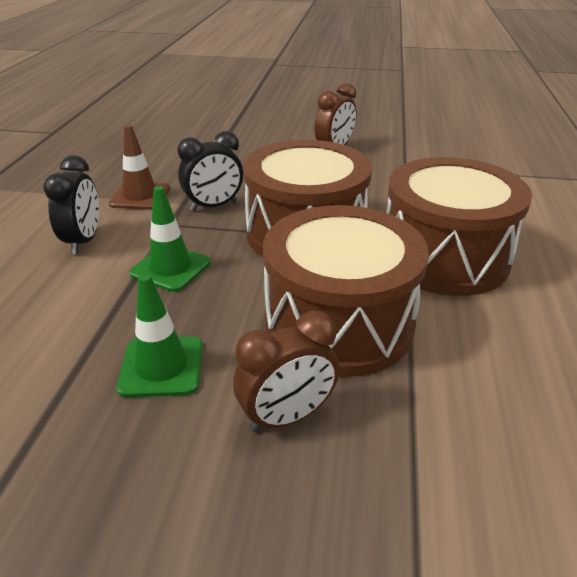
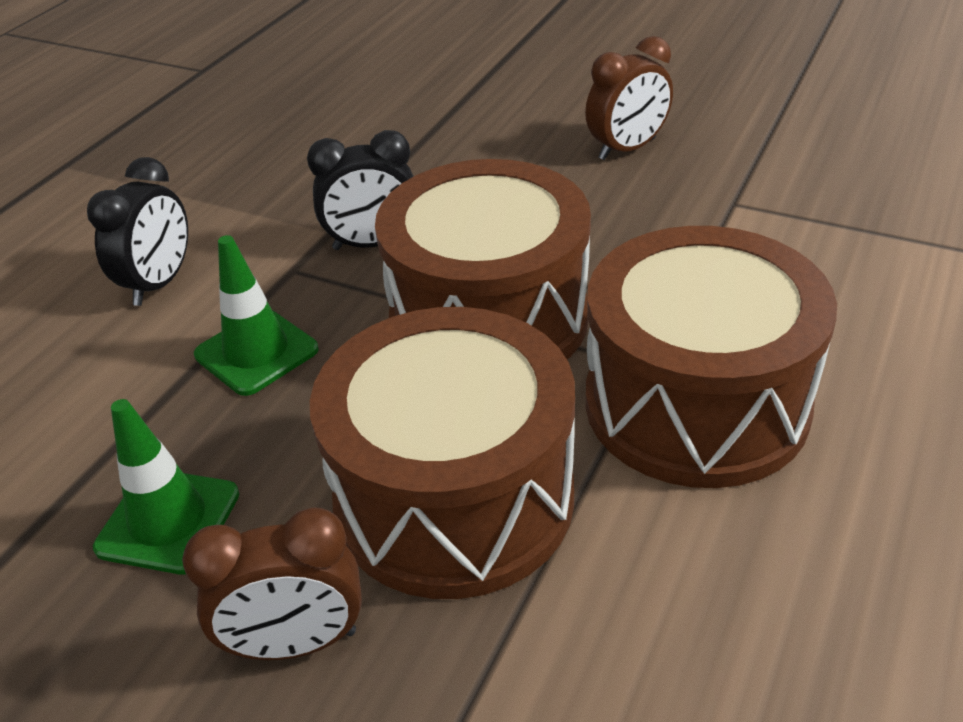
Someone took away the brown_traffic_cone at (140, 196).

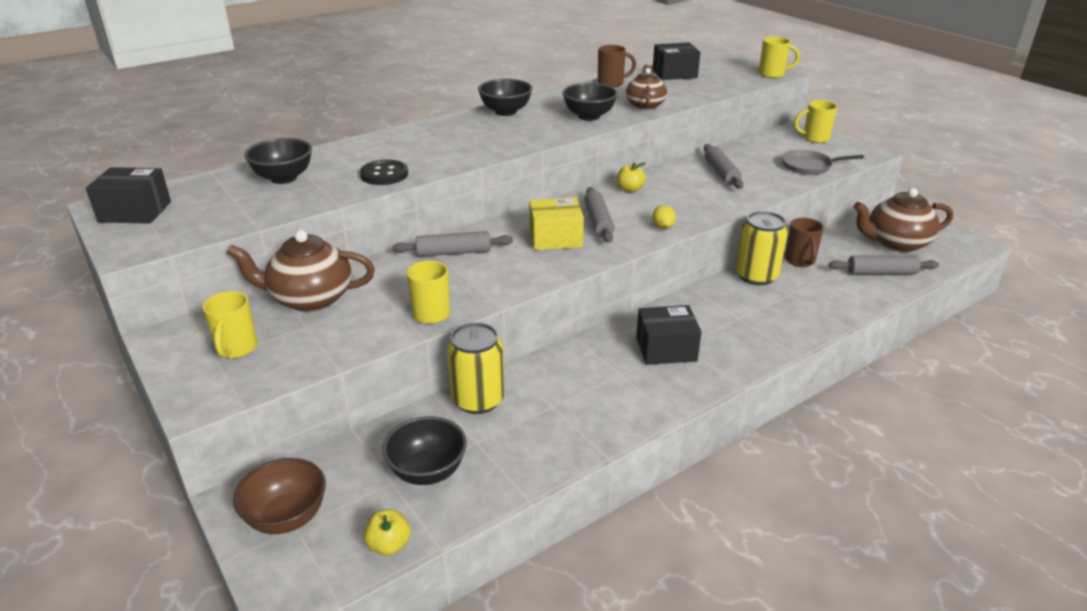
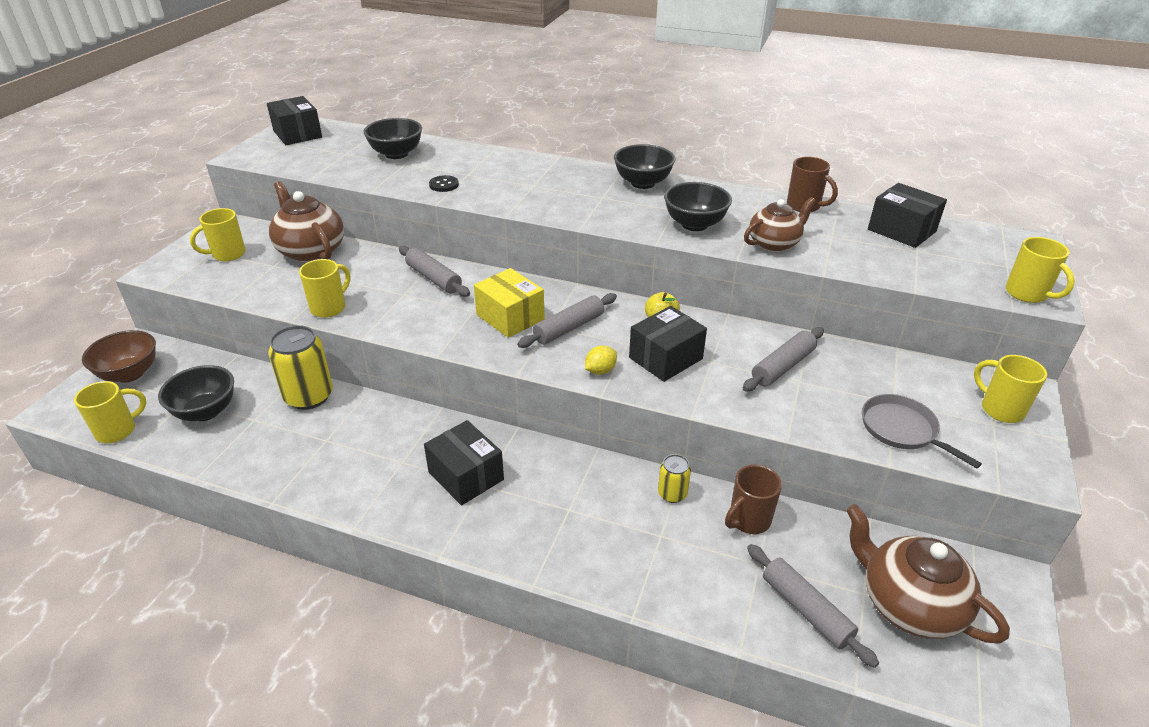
Someone scaled the black_button at (384, 174) by 0.65. Someone swapped the yellow_apple at (389, 545) for the yellow_mug at (118, 430). Someone scaled the yellow_can at (756, 276) by 0.53. Someone put down the black_box at (665, 358).

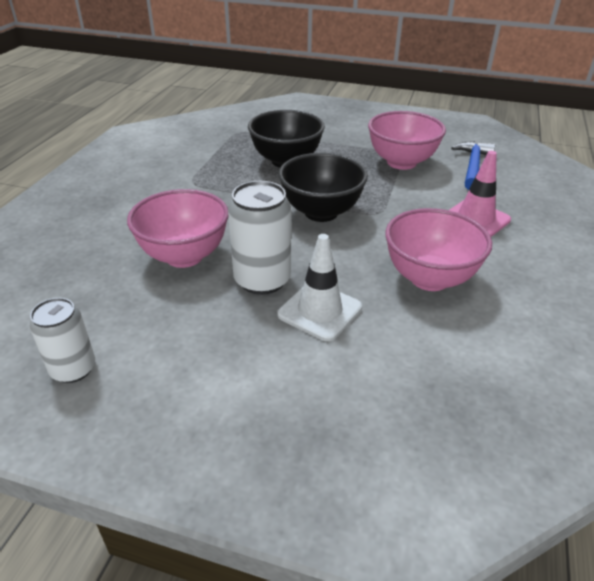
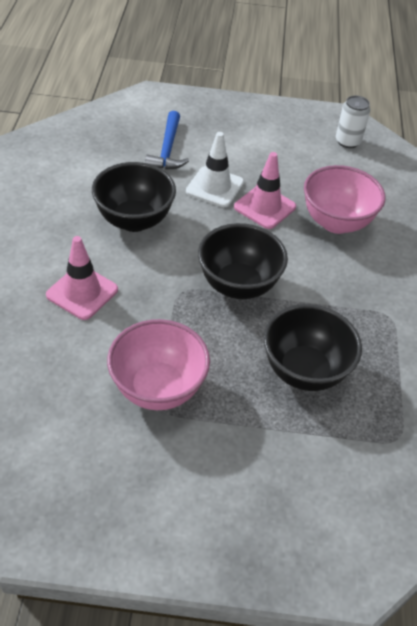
Someone swapped the white_can at (262, 280) for the pink_traffic_cone at (264, 207). Someone repainted the pink_bowl at (429, 278), which became the black_bowl at (134, 220). Someone carried the blue_hammer from (472, 166) to (168, 149).

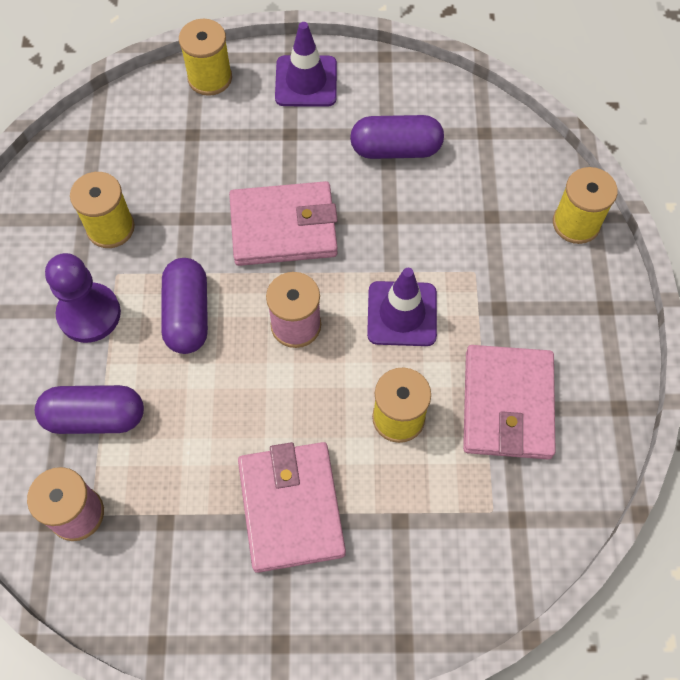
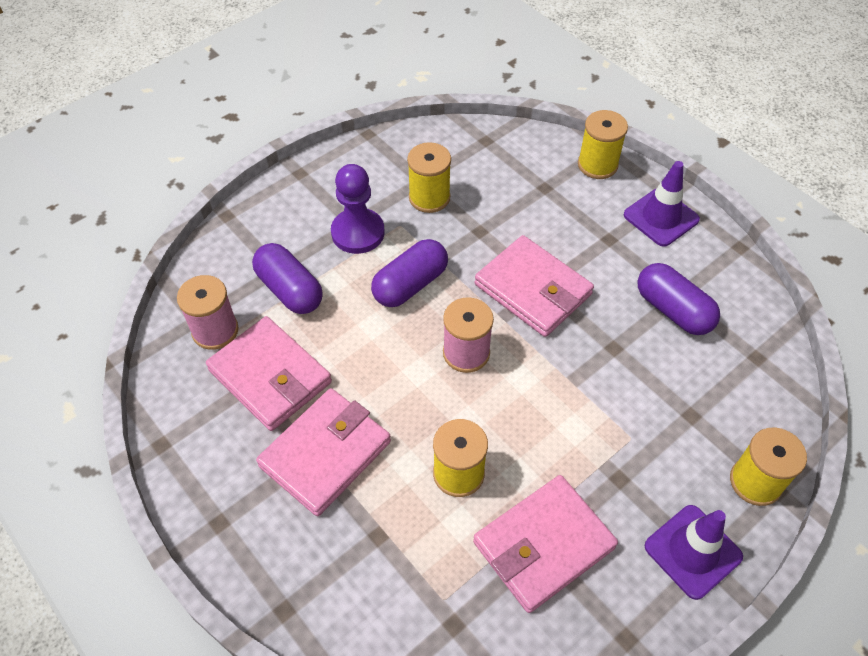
Someone carried the purple_traffic_cone from (402, 314) to (693, 551). Someone put down the pink_wallet at (270, 376).

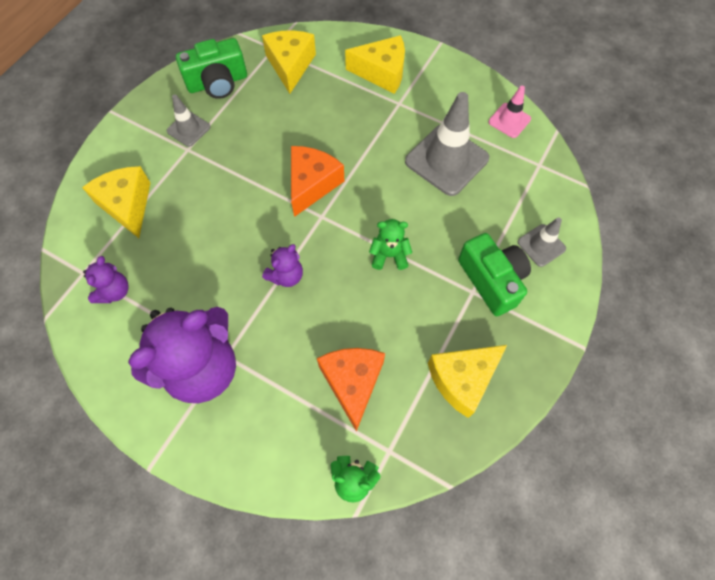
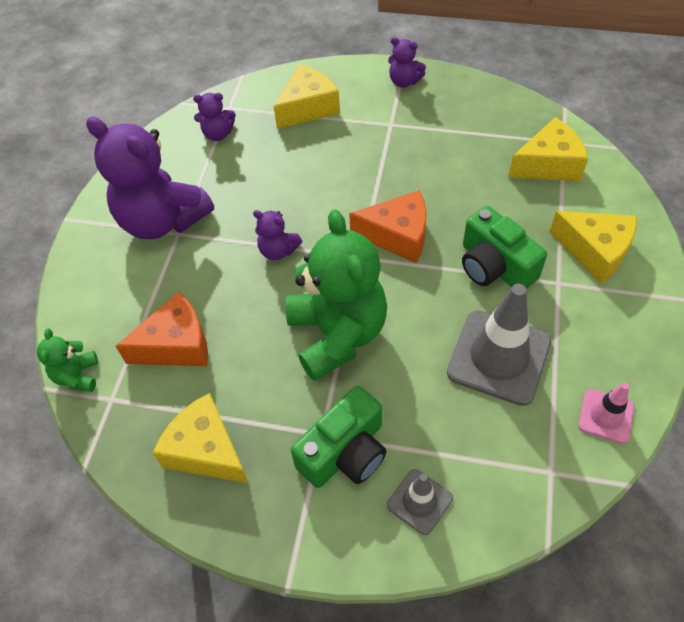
Someone took away the grey_traffic_cone at (188, 129). Someone carried the green_camera from (217, 83) to (494, 266). Someone rotated the yellow_cheese at (382, 73) by 45 degrees counterclockwise. Someone scaled the green_teddy_bear at (389, 255) by 2.21. Someone put down the purple_teddy_bear at (404, 81).

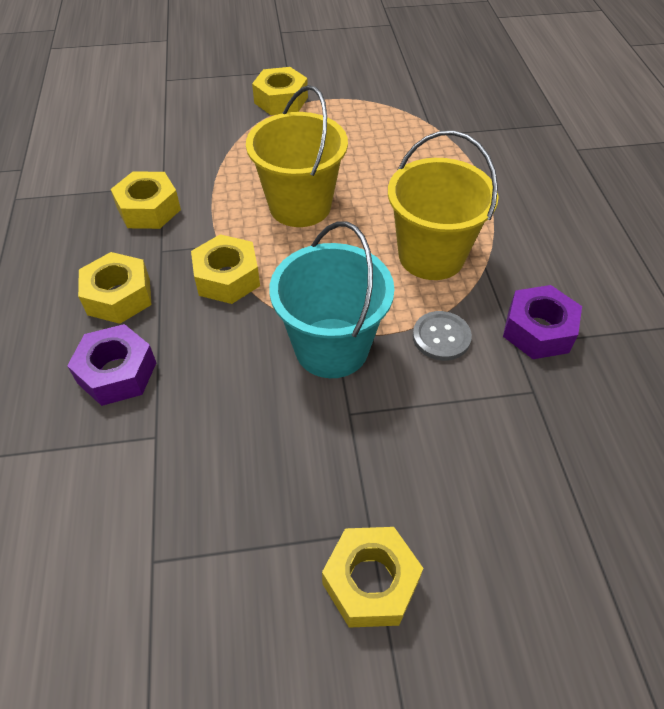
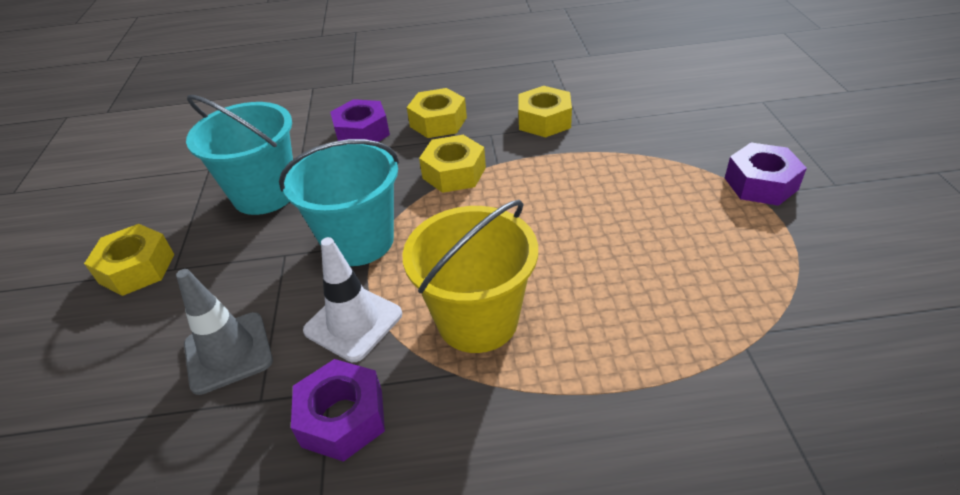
Someone took away the yellow_bucket at (300, 206). Someone repainted the yellow_nut at (281, 100), which became the purple_nut at (760, 184). Someone swapped the grey_button at (441, 337) for the white_traffic_cone at (353, 322). Someone put down the grey_traffic_cone at (228, 352). Someone put down the turquoise_bucket at (265, 194).

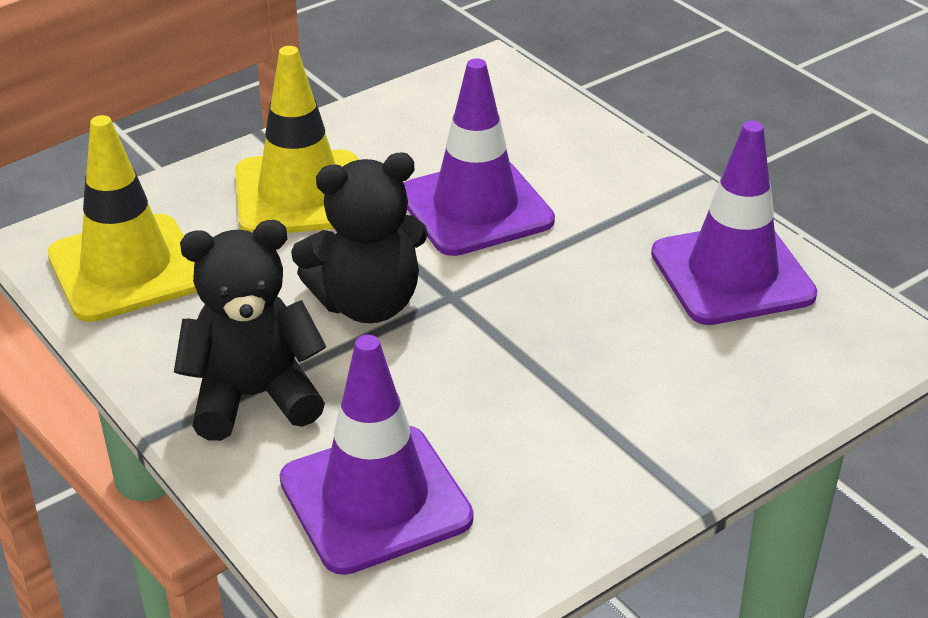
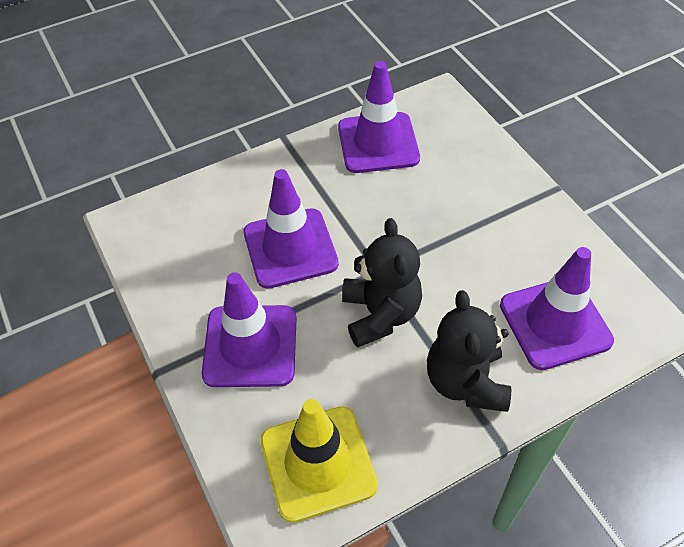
Someone repainted the yellow_traffic_cone at (300, 194), which became the purple_traffic_cone at (250, 346).

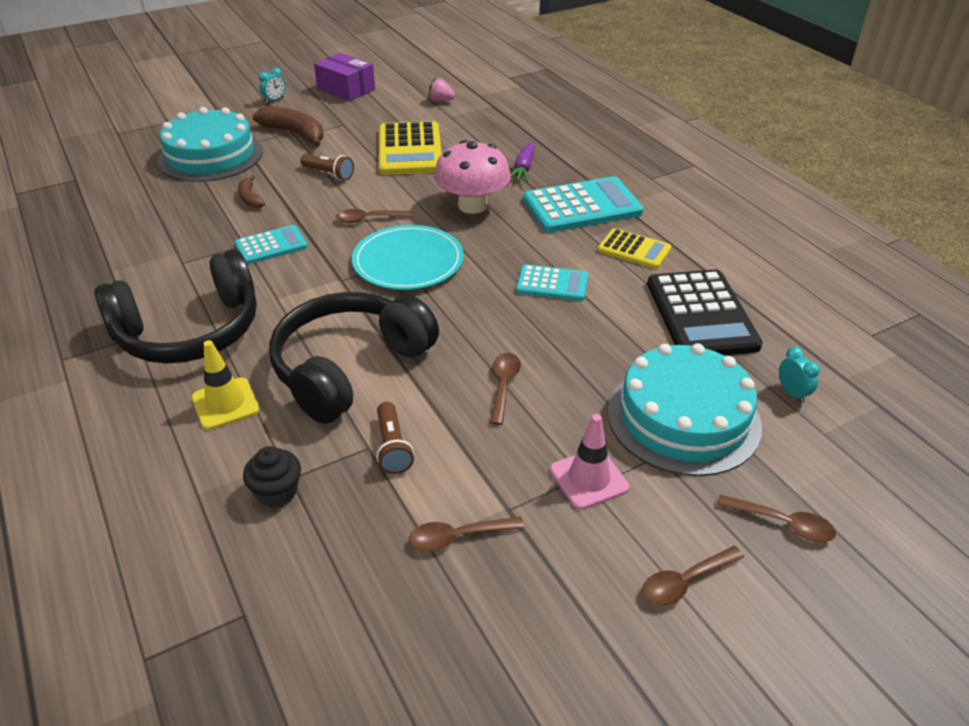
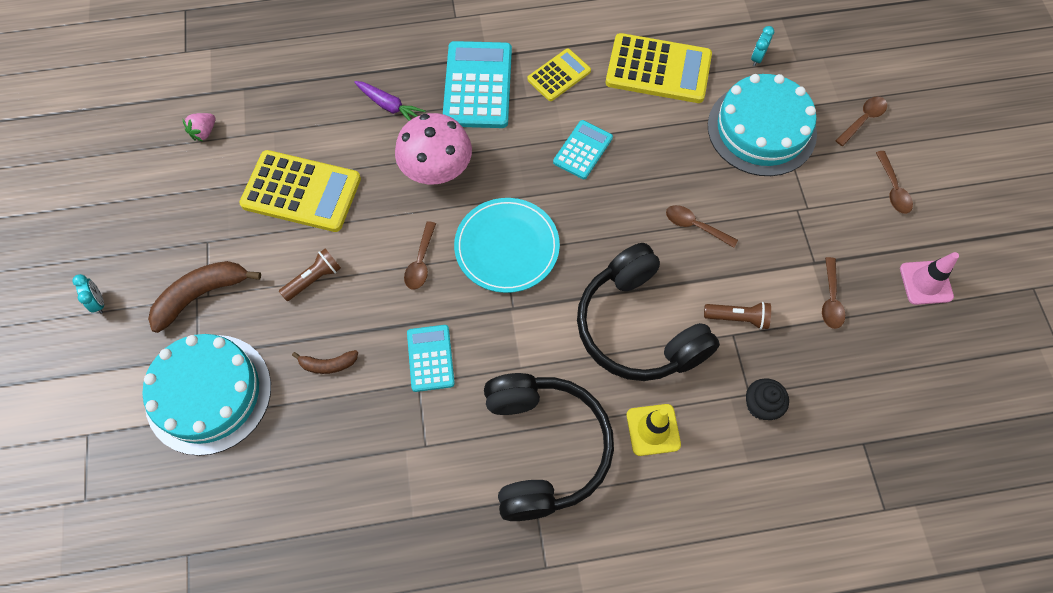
Someone took away the purple_box at (346, 89). Someone carried the pink_traffic_cone from (589, 479) to (926, 282). Someone repainted the black_calculator at (701, 315), which became the yellow_calculator at (658, 69). Someone rotated the turquoise_clock at (792, 393) by 60 degrees counterclockwise.

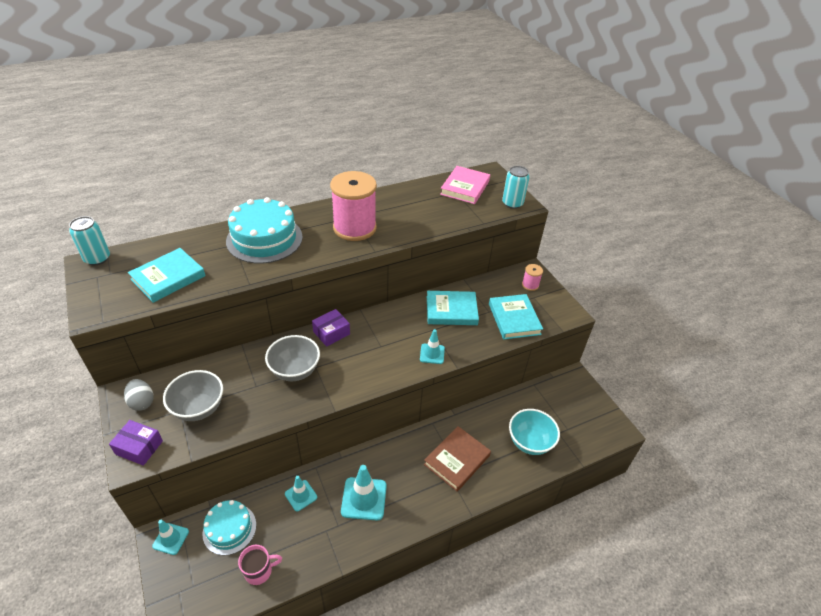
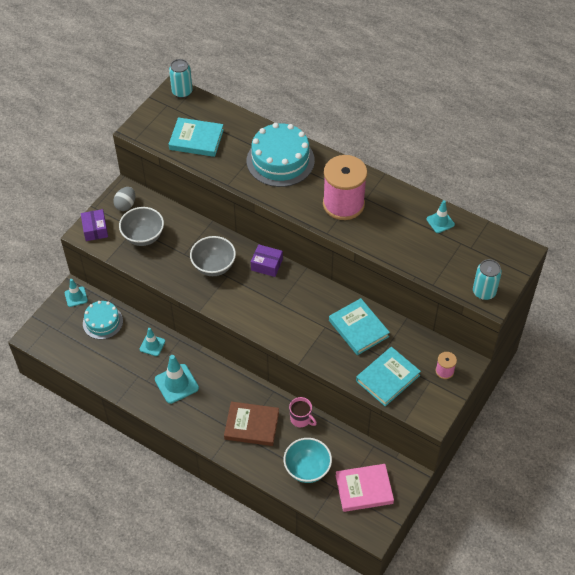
Someone carried the pink_mug from (259, 571) to (301, 419). Someone carried the turquoise_traffic_cone from (432, 354) to (440, 222). Someone carried the pink_book from (465, 187) to (364, 489).

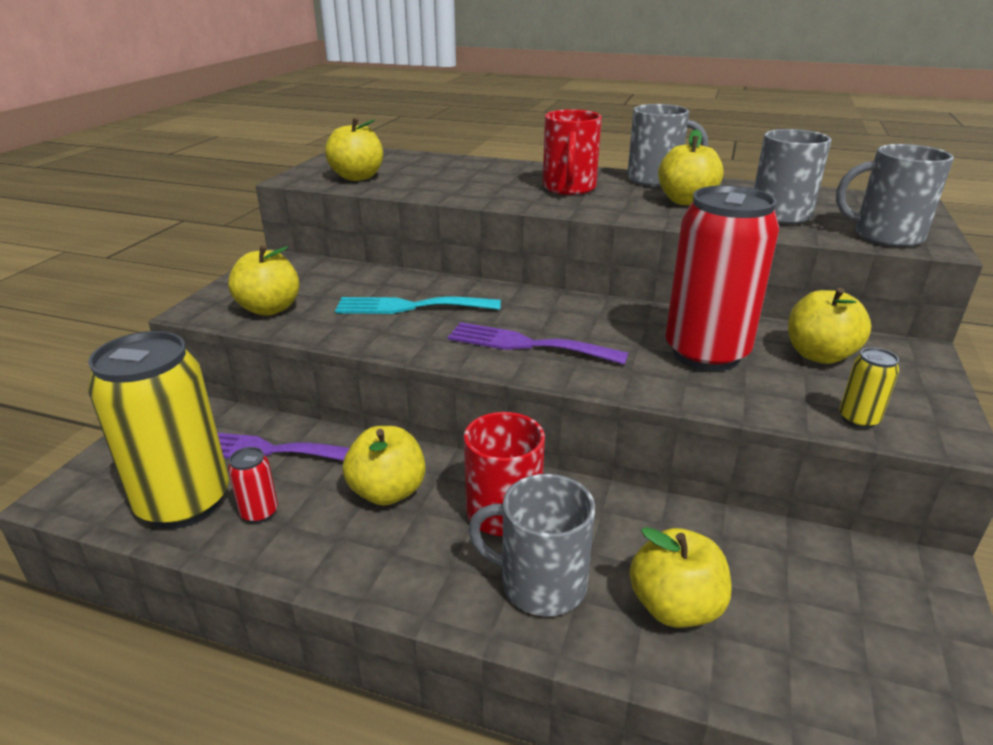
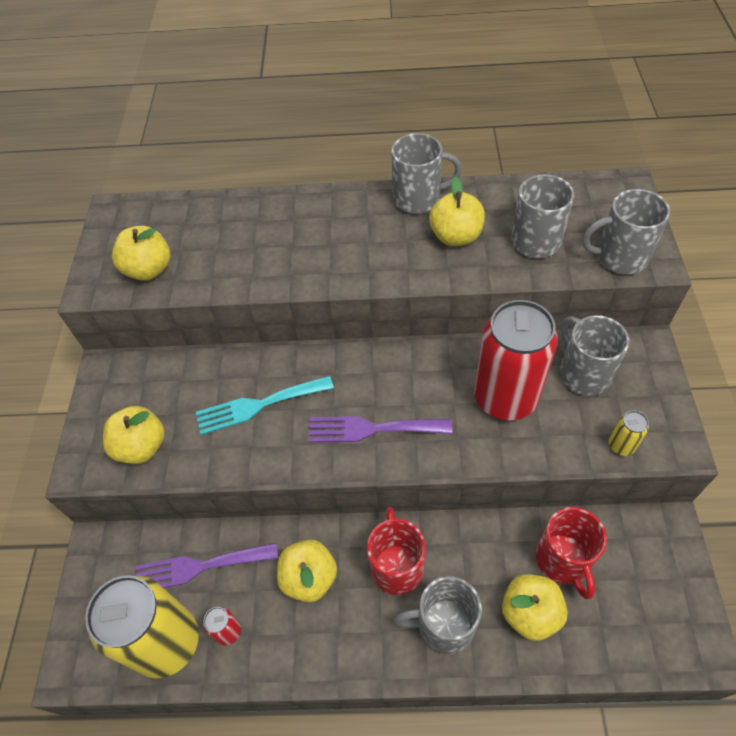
Someone carried the red_mug from (569, 188) to (563, 560). Someone swapped the yellow_apple at (819, 355) for the grey_mug at (583, 373).

